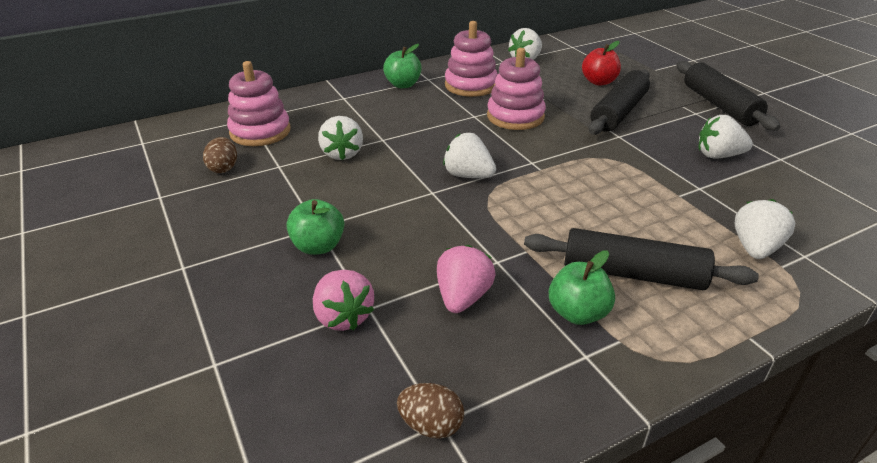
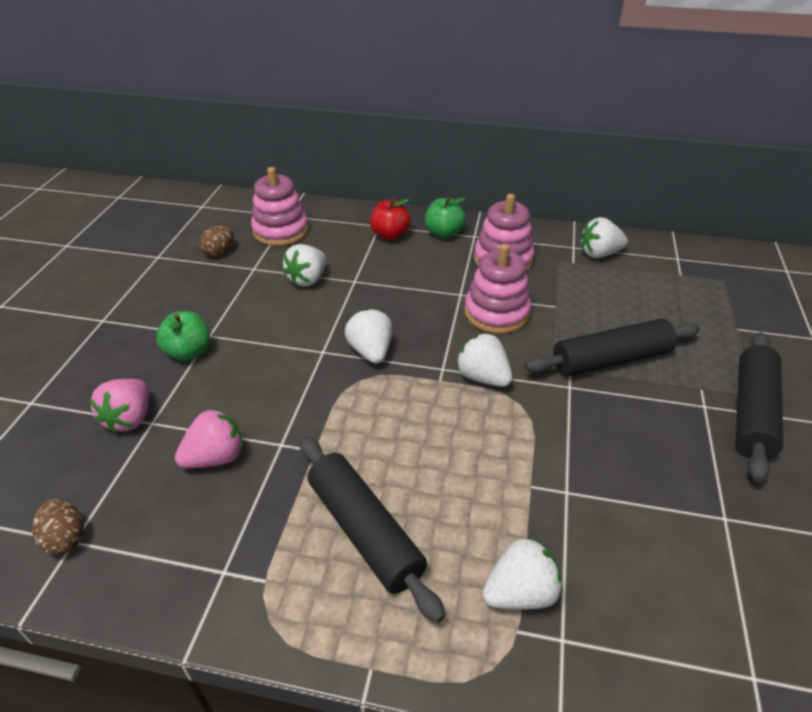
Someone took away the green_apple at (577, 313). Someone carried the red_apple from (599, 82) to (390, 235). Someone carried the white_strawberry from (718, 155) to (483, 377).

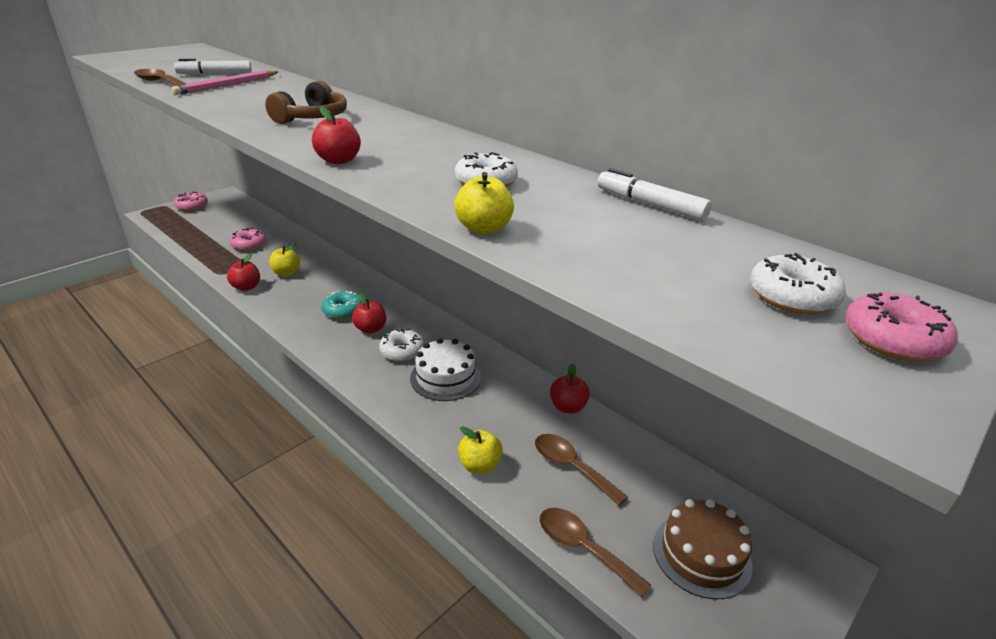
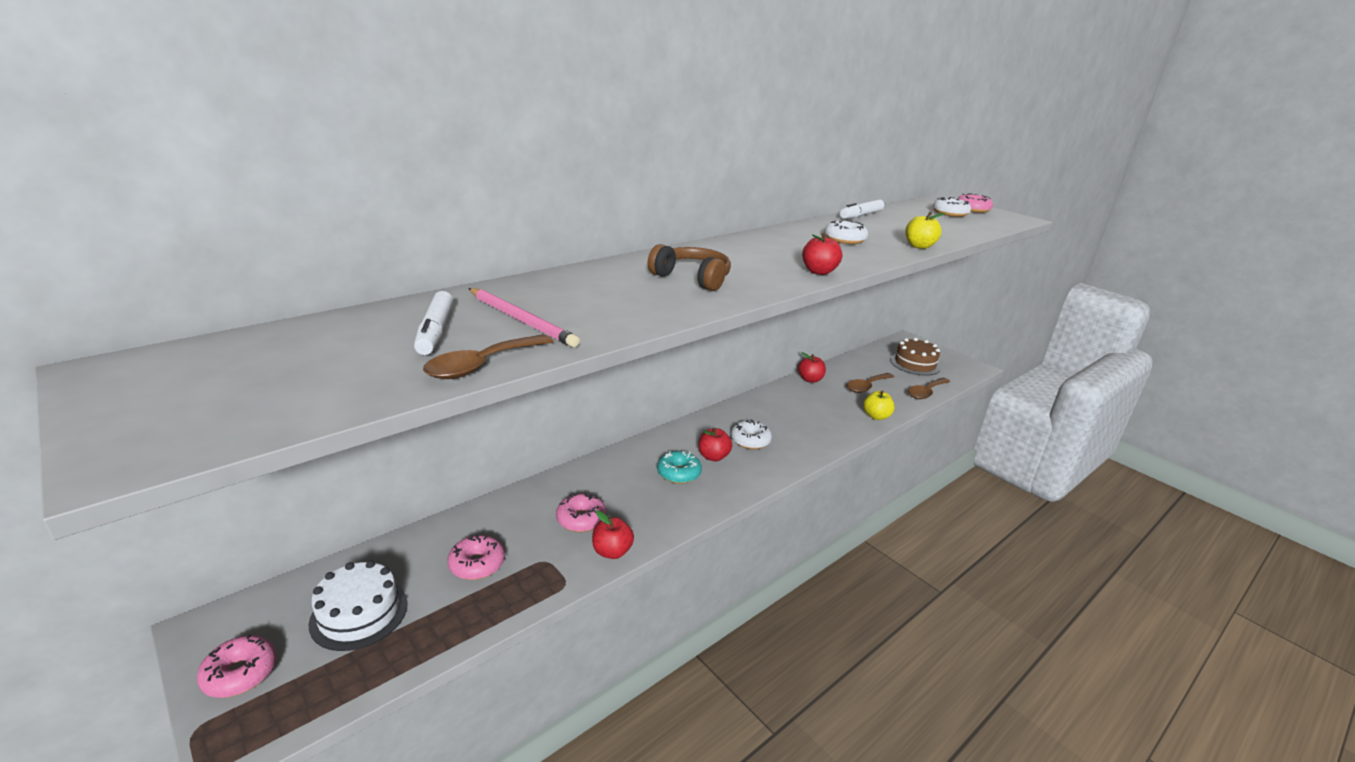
Someone swapped the yellow_apple at (286, 273) for the pink_donut at (581, 519). Someone carried the white_cake from (445, 377) to (359, 613).

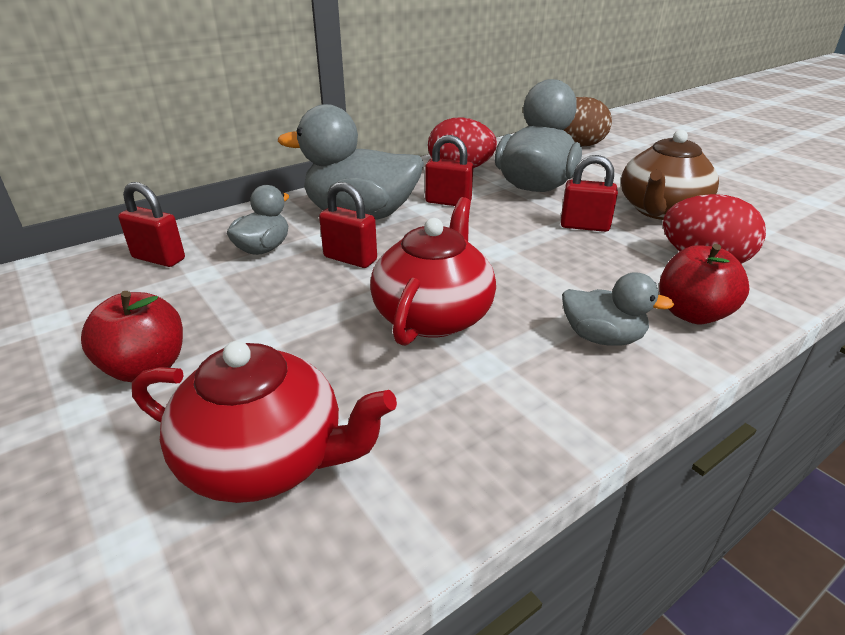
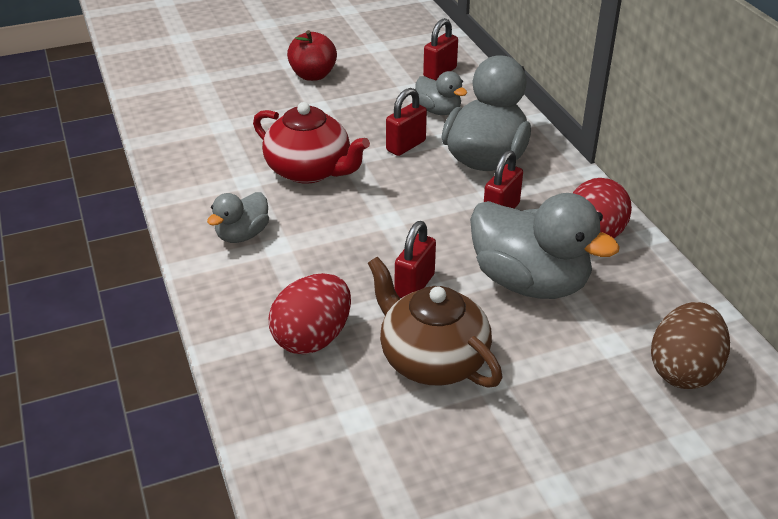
Someone took away the red_teapot at (266, 459). Someone took away the red_apple at (692, 314).

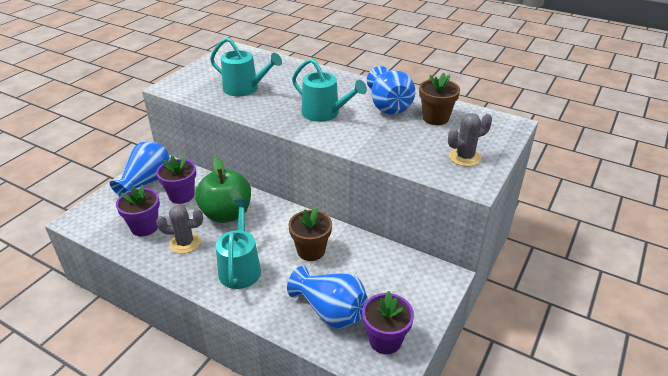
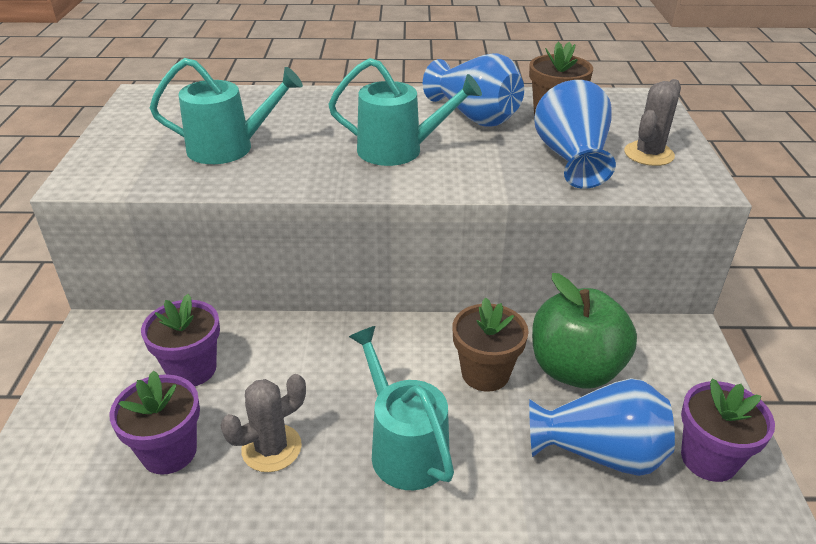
Someone carried the blue_vase from (147, 182) to (571, 159). Someone carried the green_apple from (226, 214) to (575, 369).

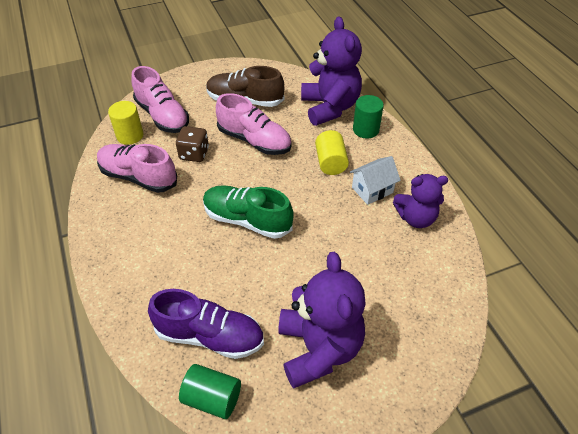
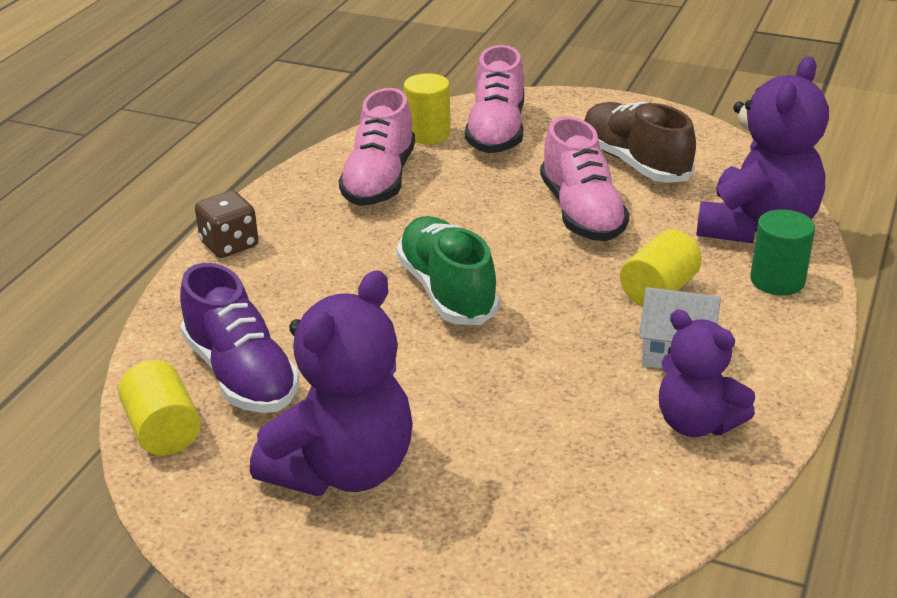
Someone rotated the pink_shoe at (138, 177) by 150 degrees counterclockwise. Someone carried the brown_dice from (194, 154) to (229, 245). Someone repainted the green_cylinder at (212, 398), which became the yellow_cylinder at (163, 431).

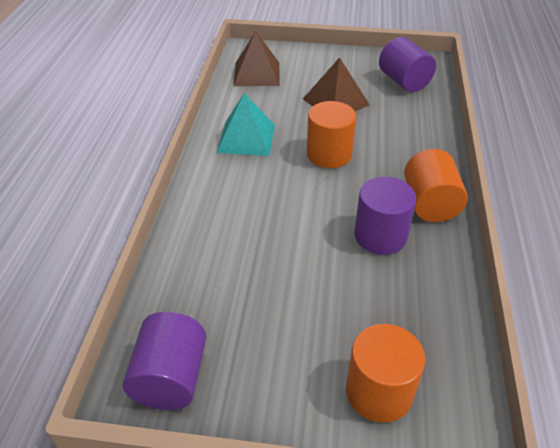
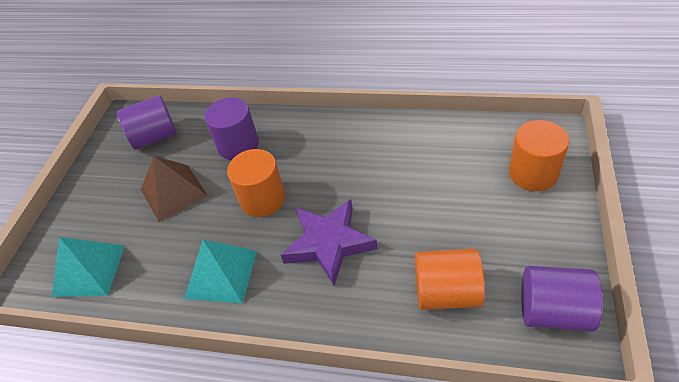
Someone repainted the brown_pyramid at (257, 74), which became the turquoise_pyramid at (89, 270). Someone carried the purple_cylinder from (380, 235) to (238, 145). Someone carried the orange_cylinder from (429, 204) to (447, 293). Someone put down the purple_star at (328, 243).

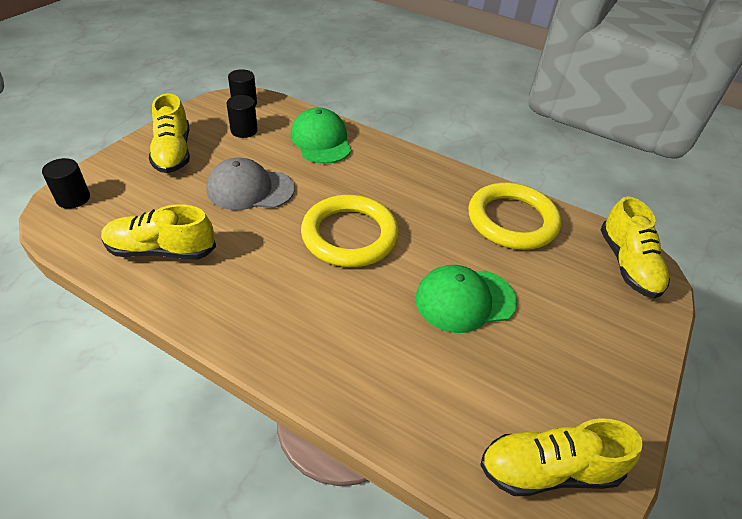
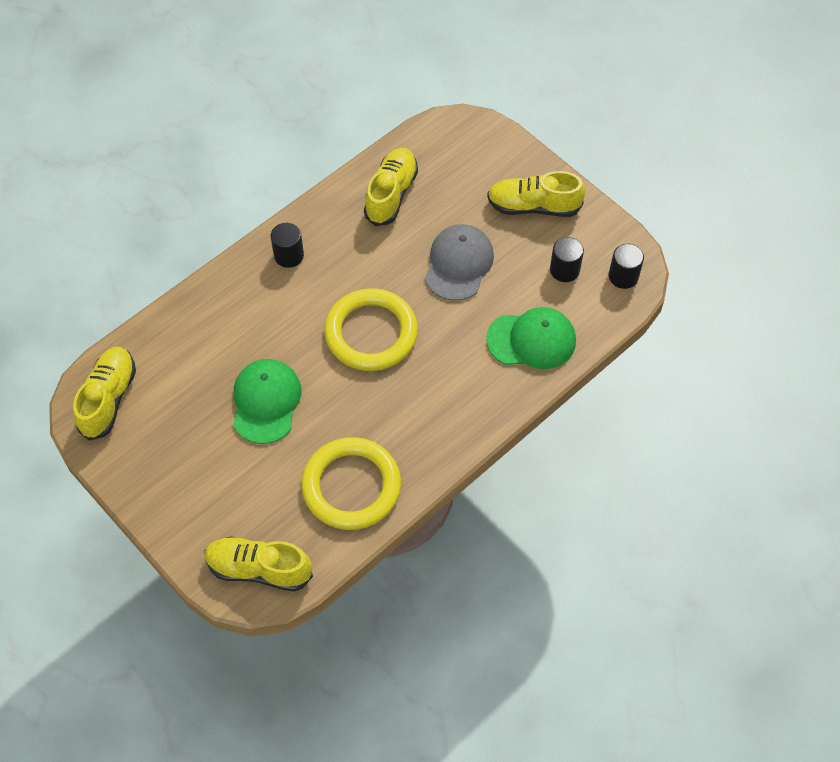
Someone carried the black_cylinder from (73, 198) to (289, 255).

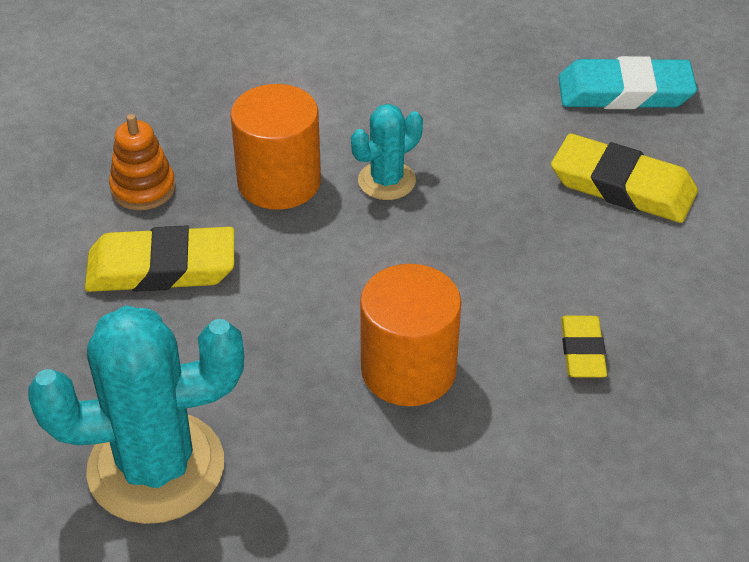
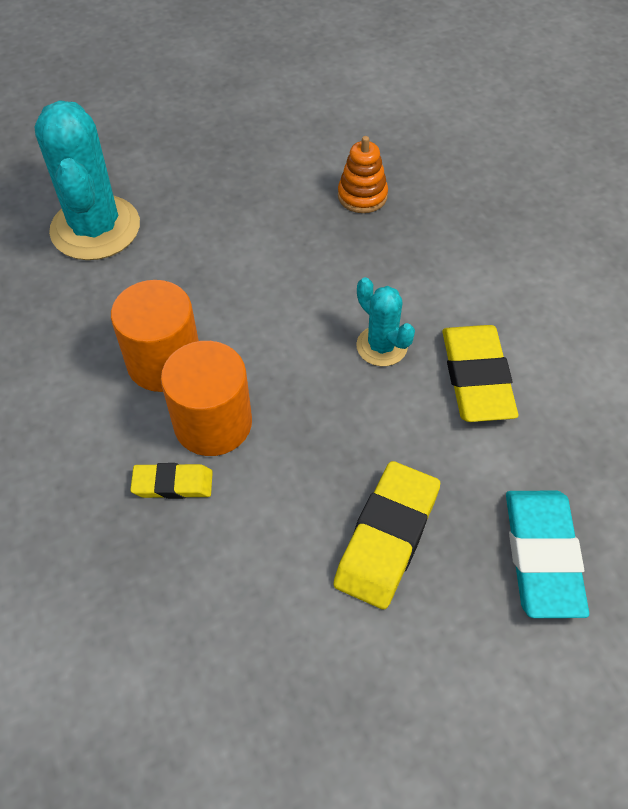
Someone carried the yellow_eraser from (161, 268) to (477, 377). Someone carried the orange_cylinder from (279, 182) to (213, 423).

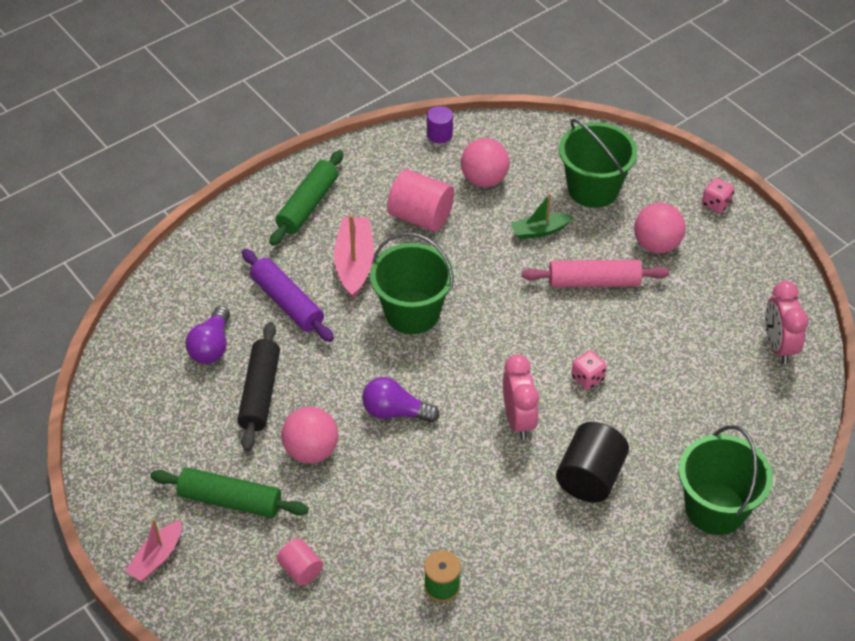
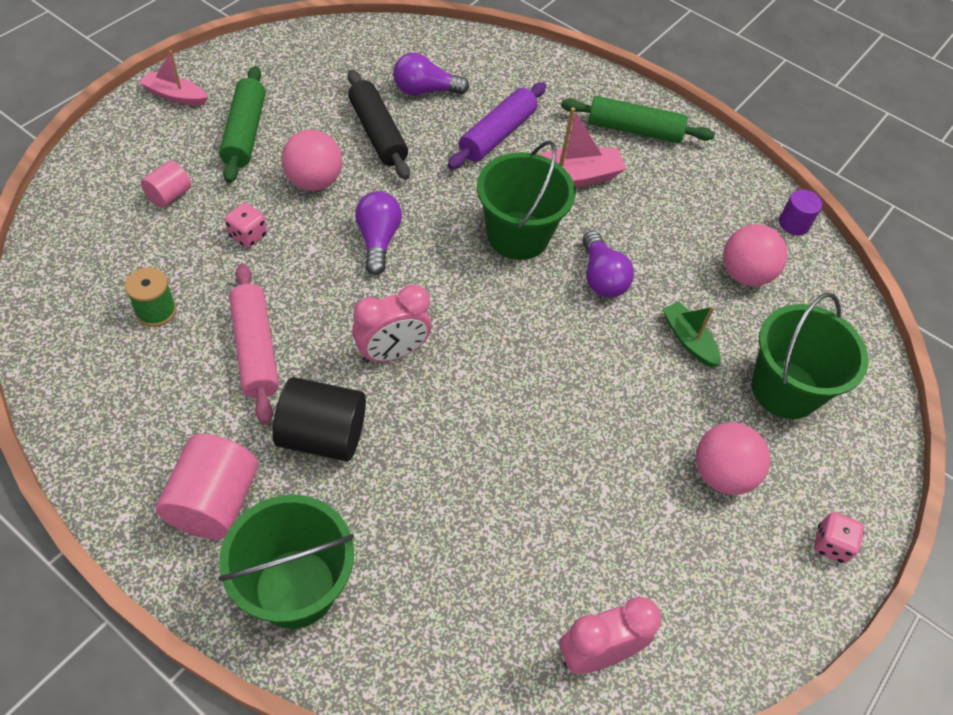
Someone rotated the black_rolling_pin at (260, 393) by 75 degrees clockwise. Someone carried the pink_cylinder from (420, 217) to (214, 502). Someone carried the pink_rolling_pin from (594, 282) to (255, 349). Someone carried the pink_dice from (587, 378) to (248, 236). Someone put down the purple_light_bulb at (601, 277).

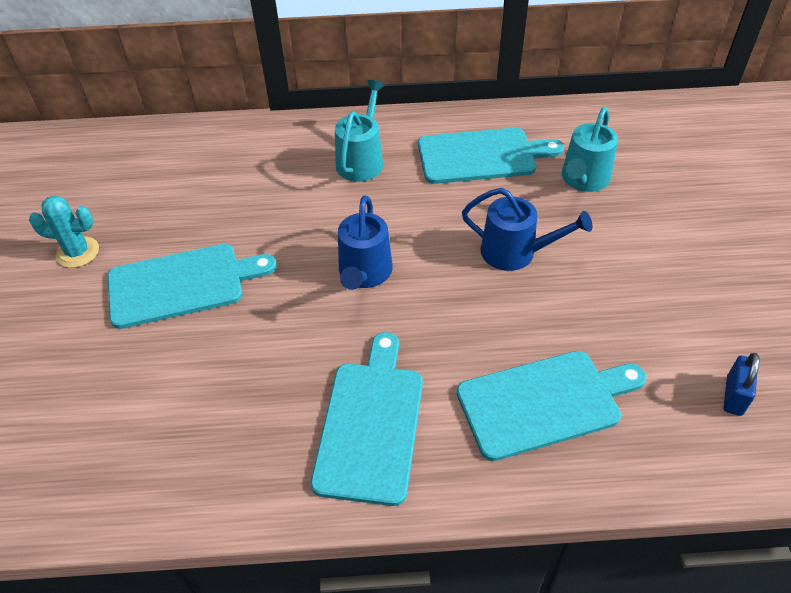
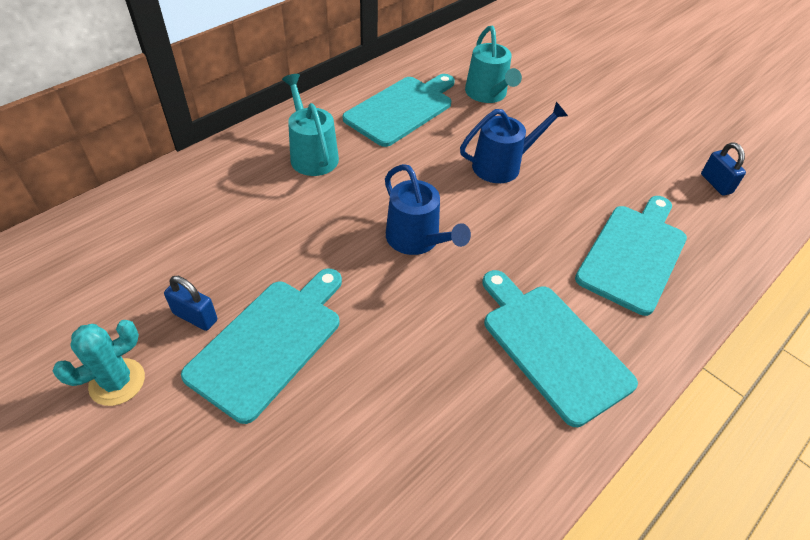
Someone put down the blue_padlock at (195, 317).

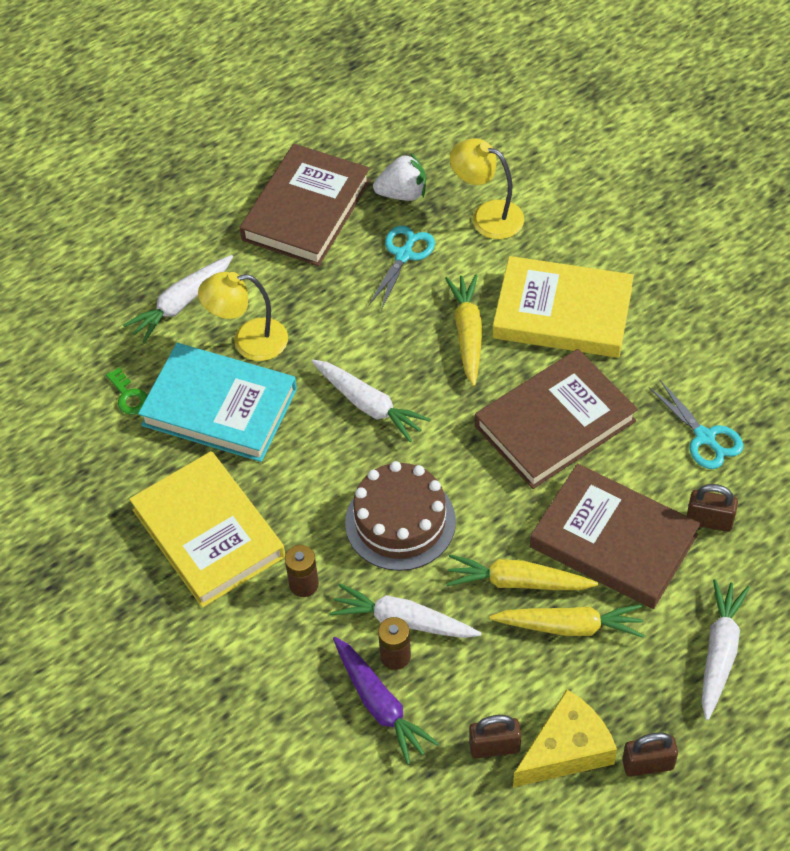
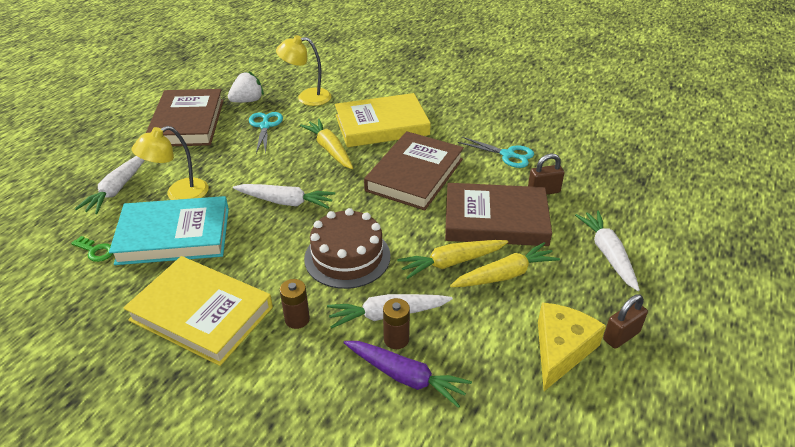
Someone took away the brown_padlock at (494, 747).

